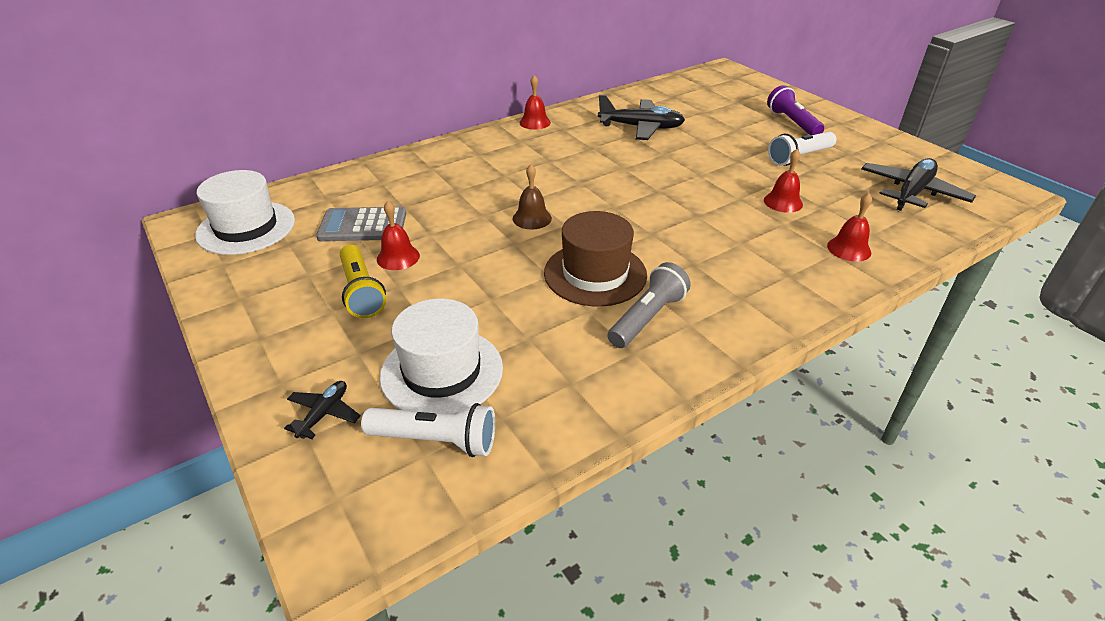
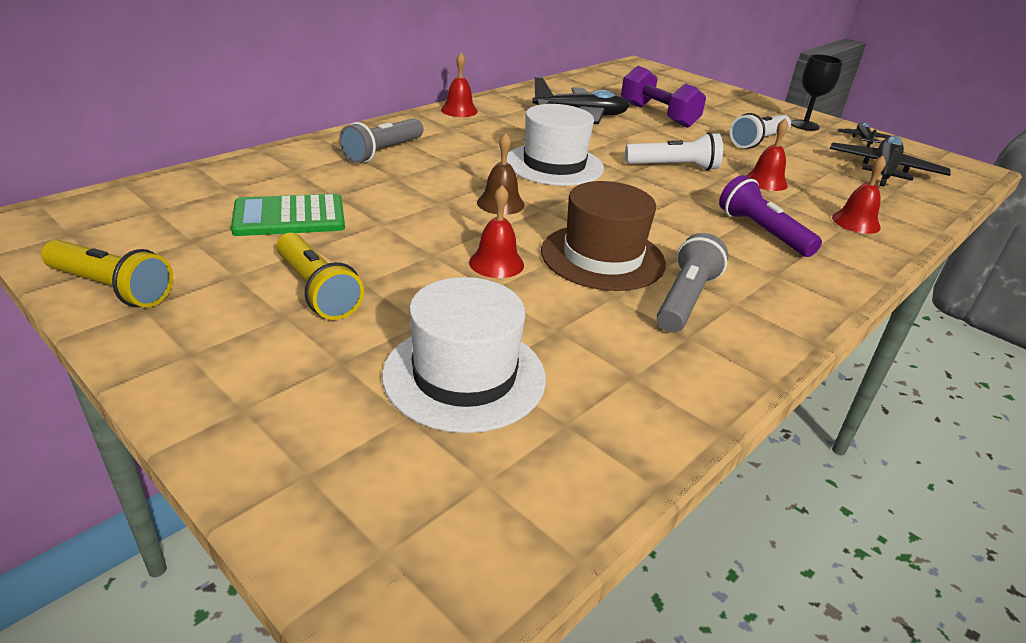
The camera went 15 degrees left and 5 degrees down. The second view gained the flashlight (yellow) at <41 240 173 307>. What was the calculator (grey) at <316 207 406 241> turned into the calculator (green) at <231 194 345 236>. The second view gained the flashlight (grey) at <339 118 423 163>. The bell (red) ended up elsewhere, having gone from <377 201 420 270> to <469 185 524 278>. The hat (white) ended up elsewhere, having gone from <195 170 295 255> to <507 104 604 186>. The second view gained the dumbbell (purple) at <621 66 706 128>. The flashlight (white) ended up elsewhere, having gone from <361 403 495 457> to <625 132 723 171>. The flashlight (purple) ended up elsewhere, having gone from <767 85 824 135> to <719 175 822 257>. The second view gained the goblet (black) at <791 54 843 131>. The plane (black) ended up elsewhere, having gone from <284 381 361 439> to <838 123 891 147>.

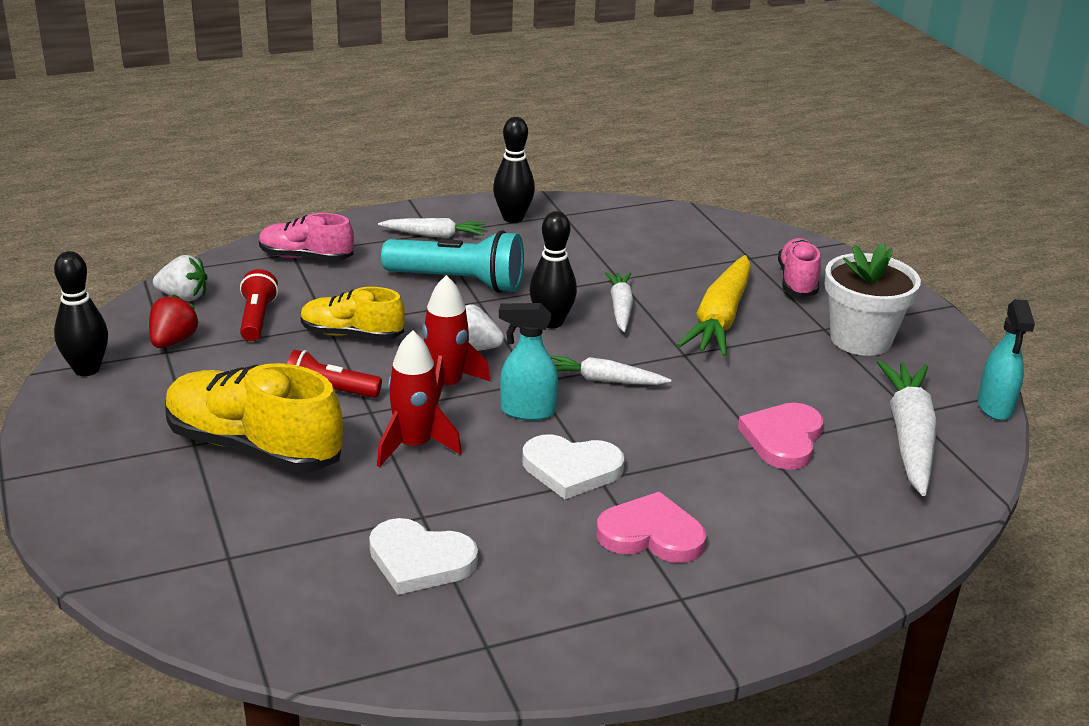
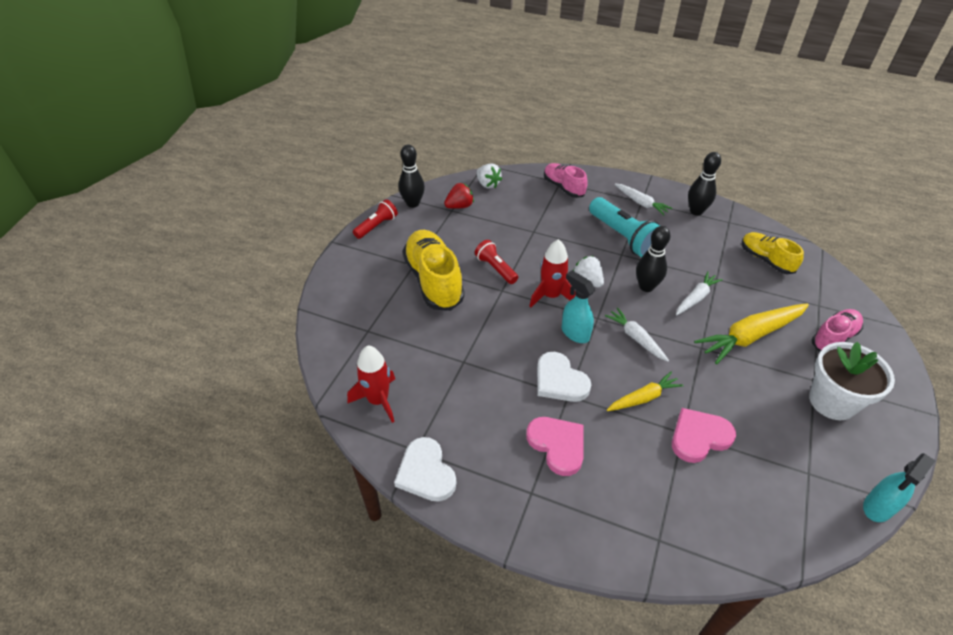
The camera went 45 degrees right and 15 degrees up. The rocket (red) ended up elsewhere, having gone from <377 330 462 467> to <347 346 395 423>. The flashlight (red) ended up elsewhere, having gone from <240 269 278 341> to <353 199 398 239>. The heart (white) ended up elsewhere, having gone from <369 518 478 595> to <394 437 456 502>. The second view gained the carrot (yellow) at <607 372 684 411>. The shoe (yellow) ended up elsewhere, having gone from <300 287 405 340> to <742 232 804 274>. The second view lost the carrot (white) at <877 360 937 496>.

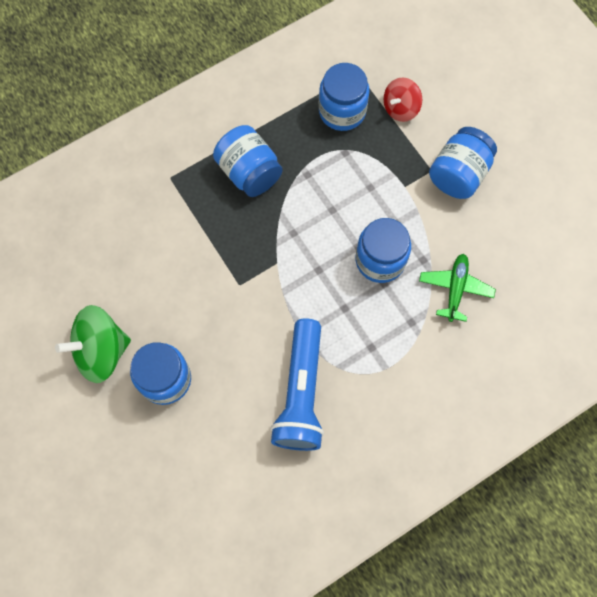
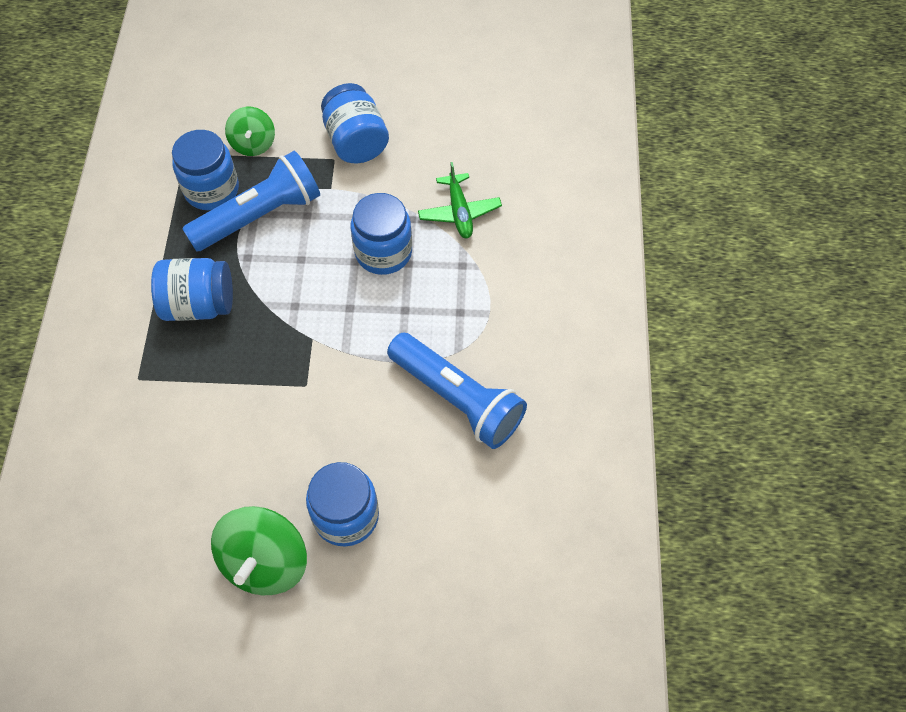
The camera went 55 degrees left and 10 degrees down. The second view gained the flashlight (blue) at <182 151 320 251>. What was the spinning top (red) at <384 77 422 122> turned into the spinning top (green) at <225 107 275 156>. The plane (green) at <419 254 496 322> ended up facing another way, 150 degrees counterclockwise from before.

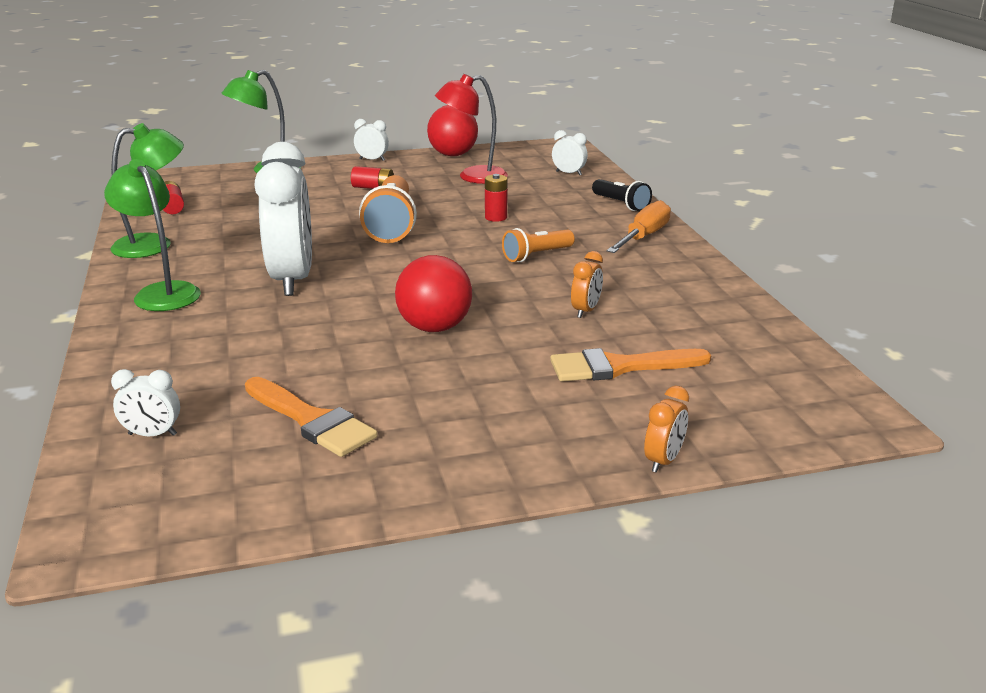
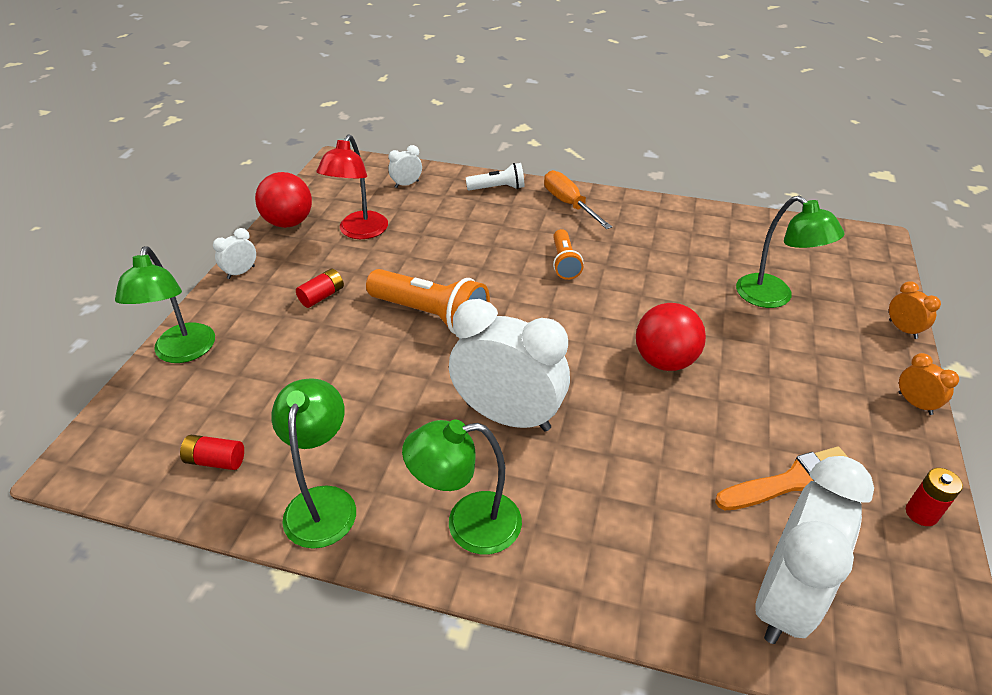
The camera went 60 degrees left and 15 degrees up. What was the flashlight (black) at <592 179 652 211> turned into the flashlight (white) at <466 163 524 190>. Where the brush (orange) stood at <550 348 711 382>, the lamp (green) came to stand at <736 196 844 308>. The size of the clock (white) at <111 369 180 436> changed by a factor of 2.37. The clock (orange) ended up elsewhere, having gone from <571 251 603 318> to <899 353 959 415>. The battery (red) ended up elsewhere, having gone from <485 174 508 222> to <906 468 963 526>.

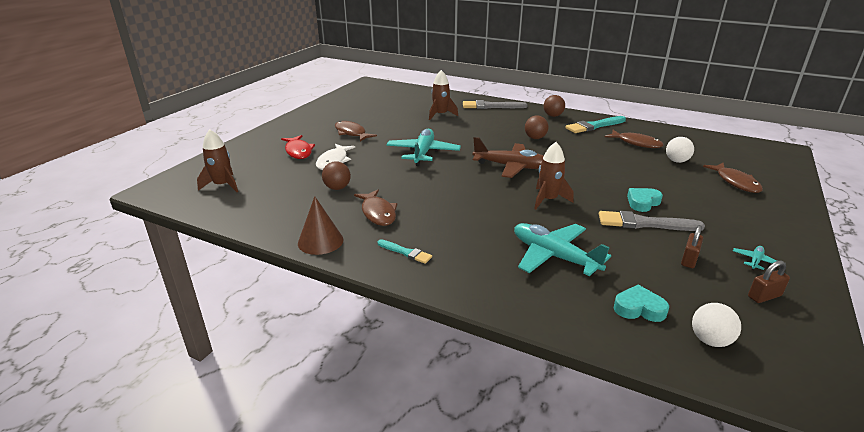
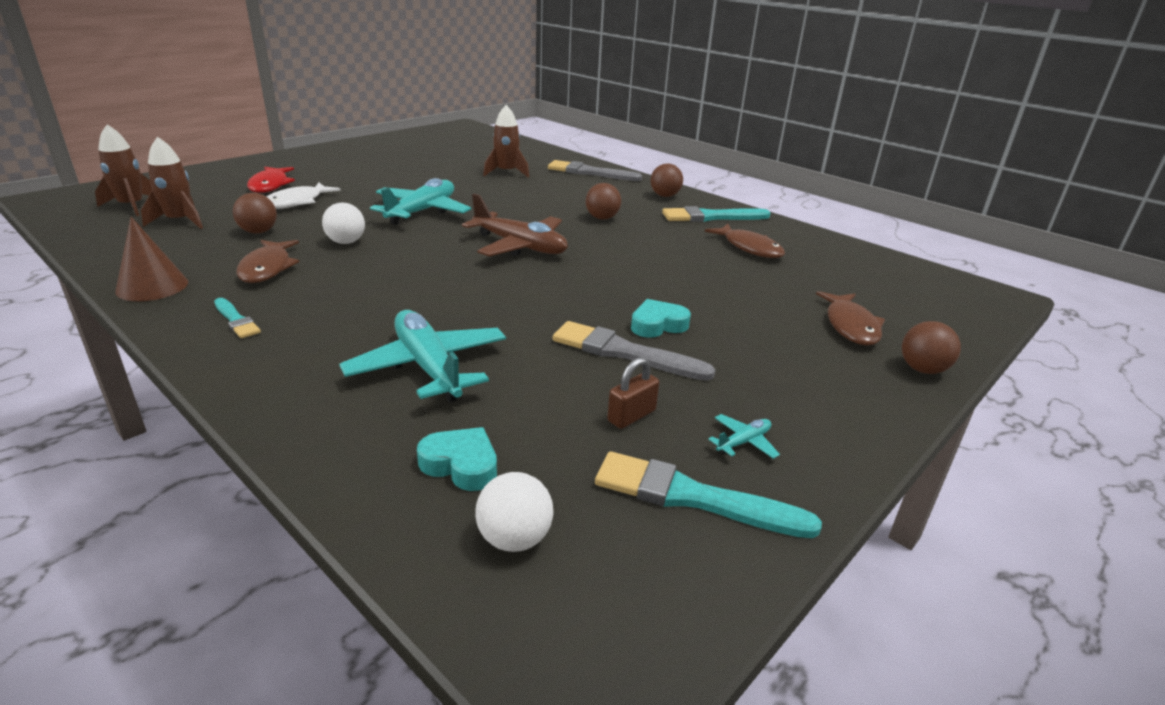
The camera went 15 degrees right and 0 degrees up. The rocket (brown) ended up elsewhere, having gone from <534 142 574 210> to <141 137 203 229>. The ball (white) ended up elsewhere, having gone from <666 137 694 163> to <322 203 365 244>. Where the padlock (brown) stood at <748 261 790 303>, the brush (turquoise) came to stand at <595 451 822 539>. The second view gained the ball (brown) at <902 321 961 374>. The second view lost the fish (brown) at <335 121 377 142>.

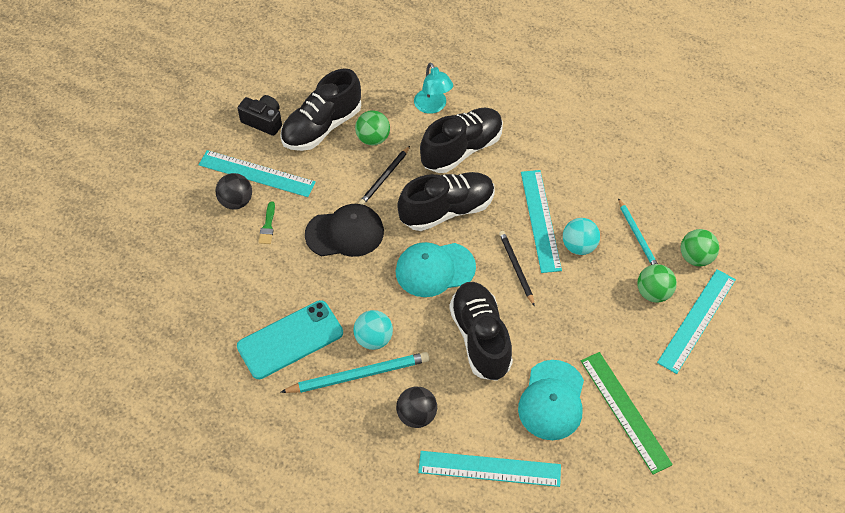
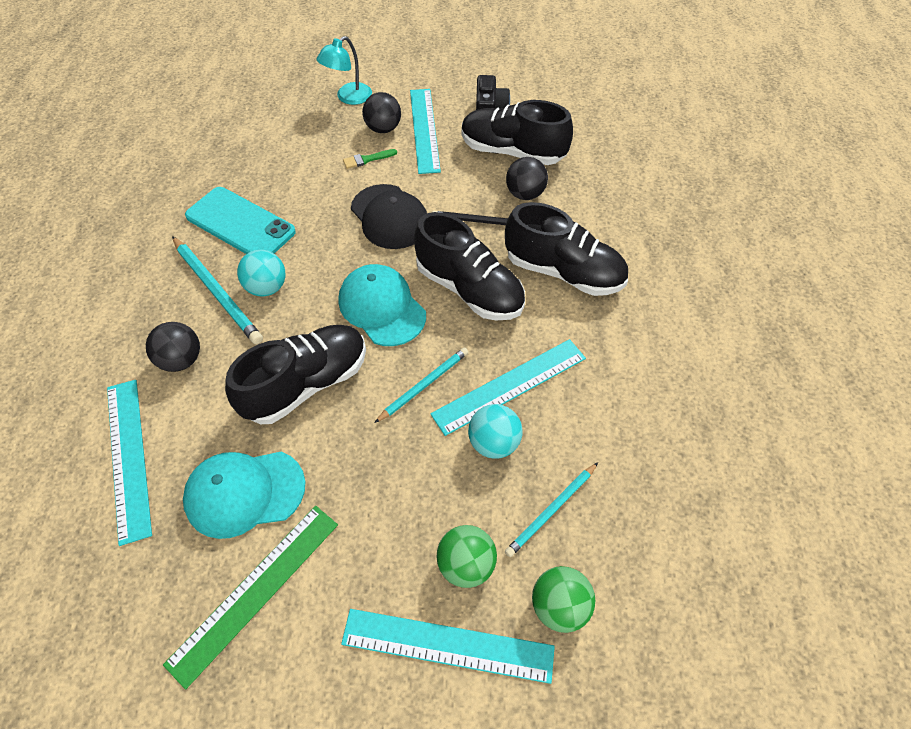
The camera went 65 degrees right and 0 degrees up. The lamp (turquoise) ended up elsewhere, having gone from <414 62 453 114> to <316 36 372 105>. What was the pencil (black) at <499 231 535 306> turned into the pencil (turquoise) at <374 348 468 423>. What was the ball (green) at <355 110 390 145> turned into the ball (black) at <506 157 548 200>.

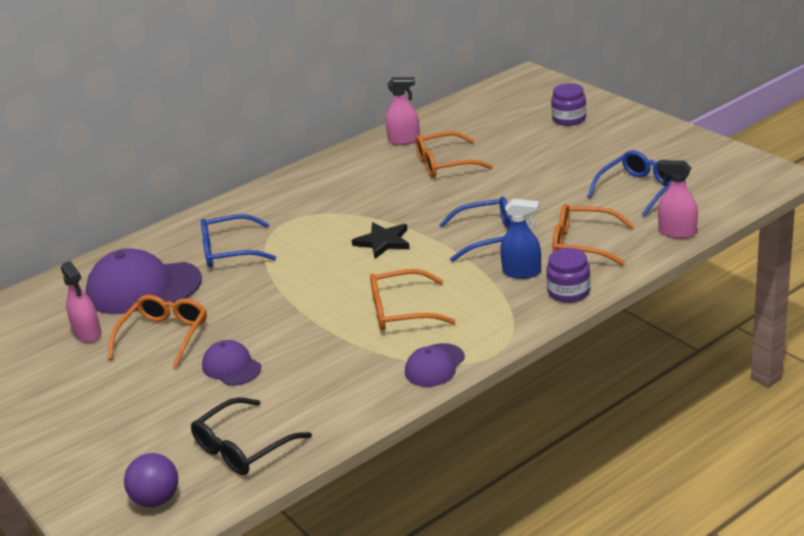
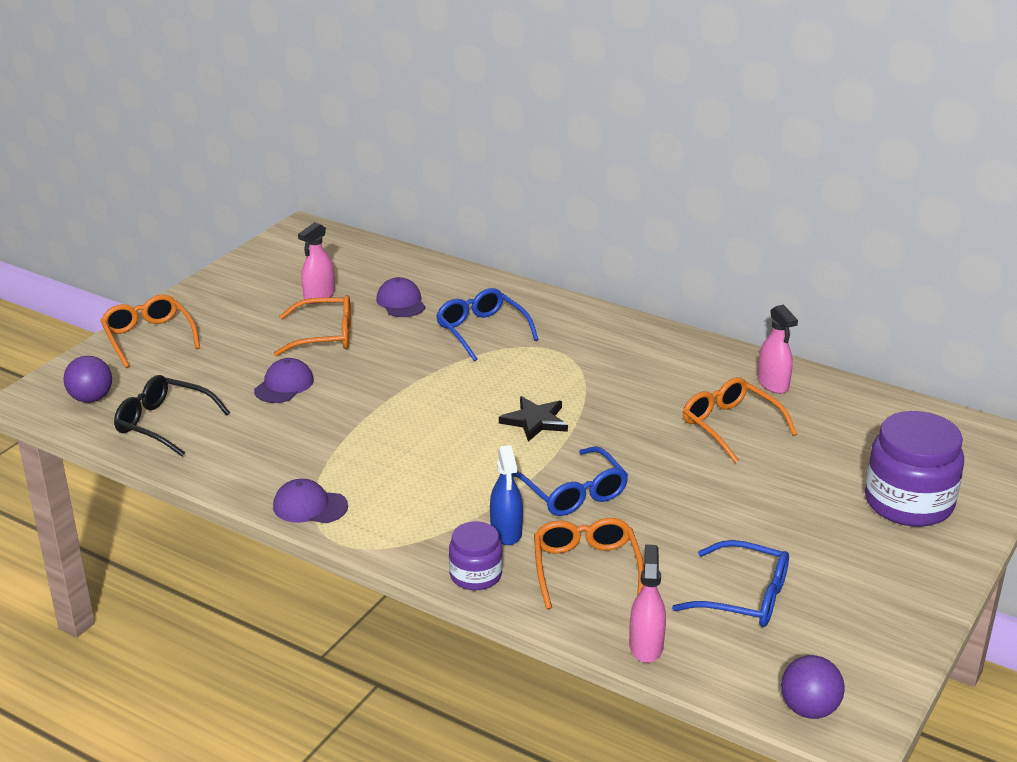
The camera went 65 degrees right and 0 degrees up. The glasses (orange) ended up elsewhere, having gone from <370 269 456 331> to <100 295 200 368>. The size of the cap (purple) at <86 248 202 314> changed by a factor of 0.52. The second view gained the ball (purple) at <781 655 845 719>. The size of the jar (purple) at <551 83 586 126> changed by a factor of 1.80.

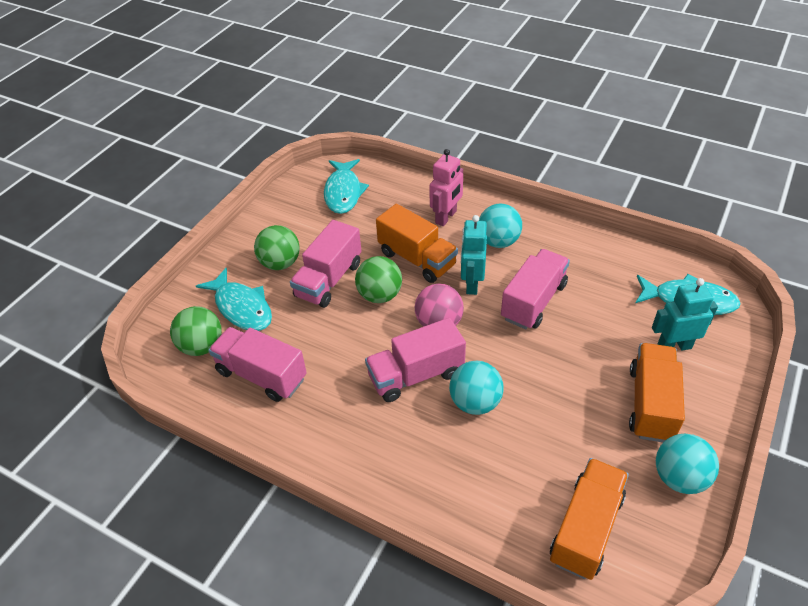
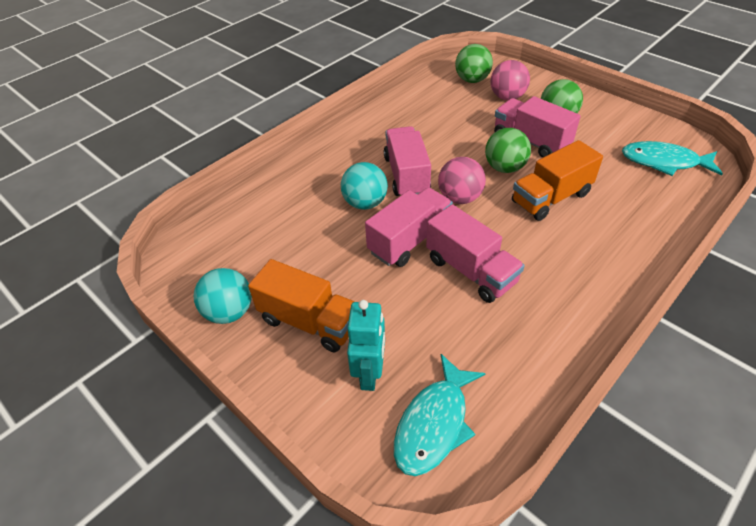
The camera went 105 degrees right and 0 degrees up. The truck (pink) ended up elsewhere, having gone from <208 327 307 402> to <365 187 453 267>. Where the fish (turquoise) stood at <196 268 272 331>, the ball (pink) came to stand at <490 60 530 100>. The second view lost the robot (pink) at <429 149 463 226>. The second view lost the robot (turquoise) at <461 215 487 295>. The second view lost the ball (turquoise) at <479 204 522 248>. The second view lost the truck (orange) at <550 458 629 580>.

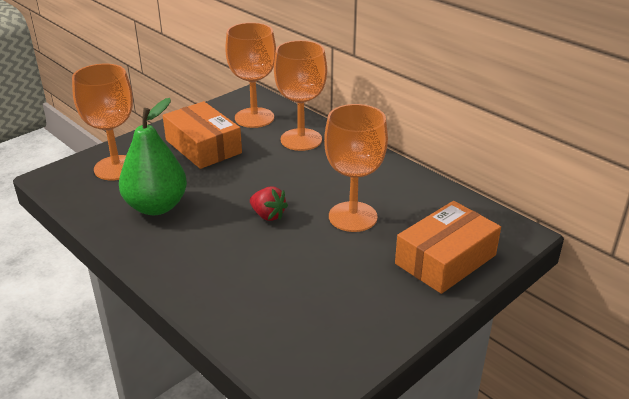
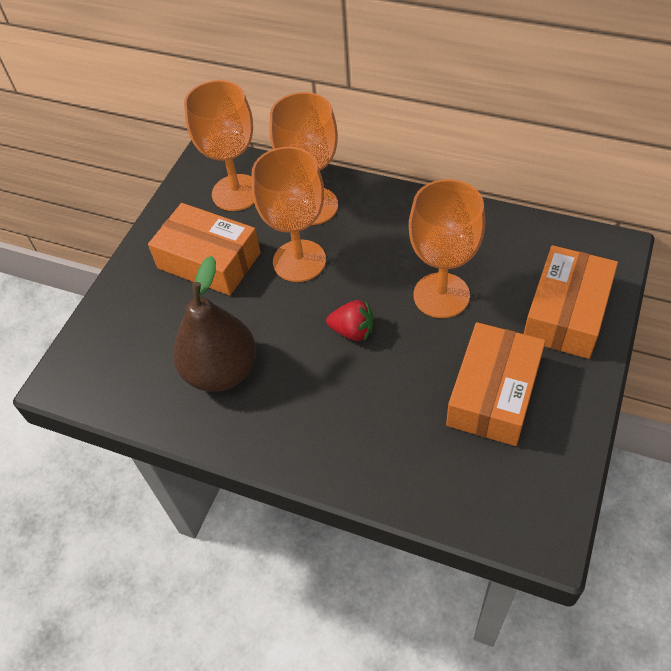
The camera went 20 degrees left and 20 degrees up. What was the pear (green) at <119 98 187 215> turned into the pear (brown) at <173 256 256 392>. The goblet (orange) ended up elsewhere, having gone from <72 64 133 180> to <252 147 326 282>. The second view gained the box (orange) at <446 322 546 446>.

